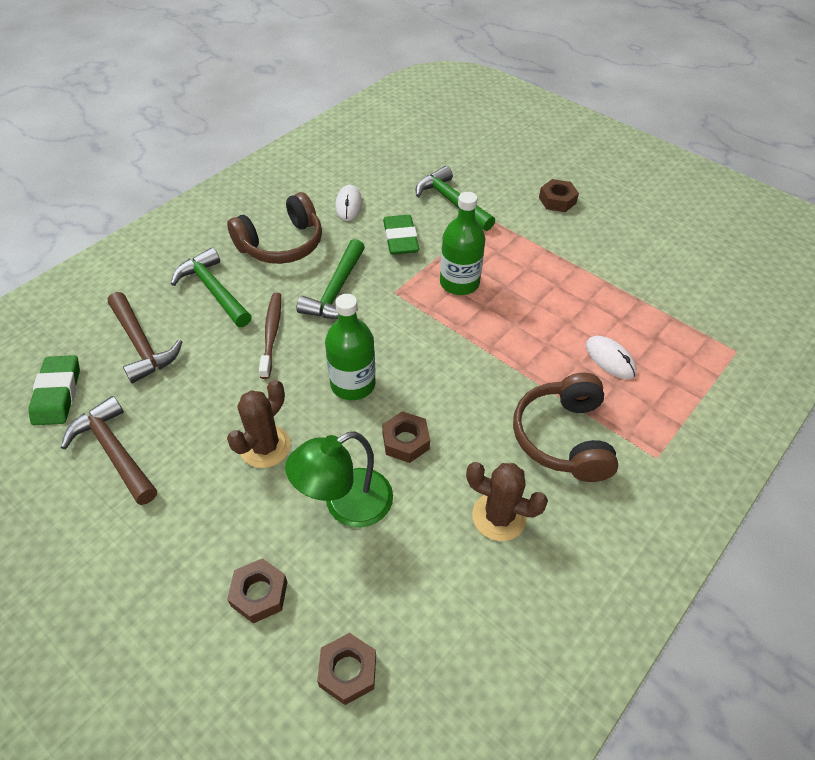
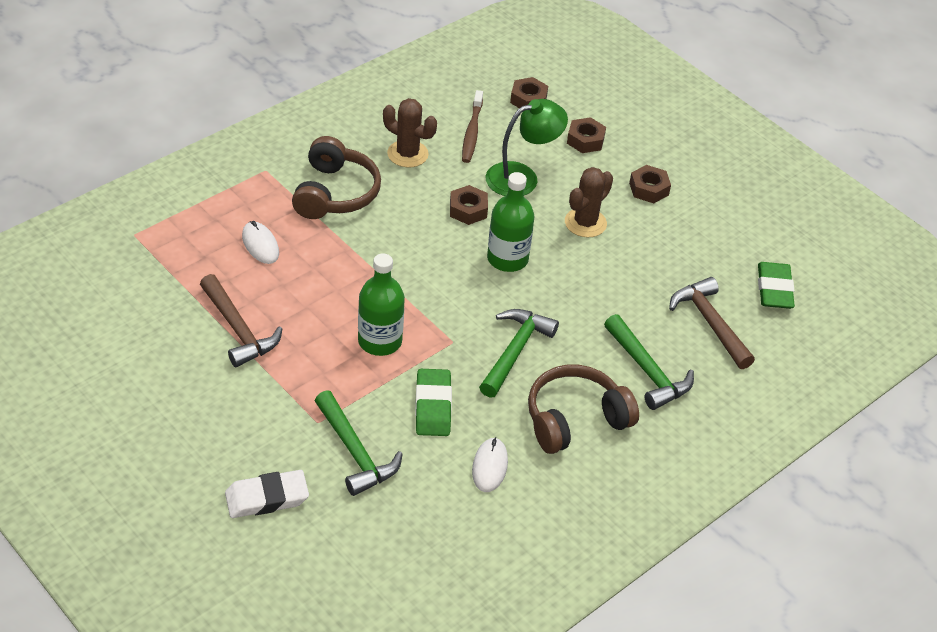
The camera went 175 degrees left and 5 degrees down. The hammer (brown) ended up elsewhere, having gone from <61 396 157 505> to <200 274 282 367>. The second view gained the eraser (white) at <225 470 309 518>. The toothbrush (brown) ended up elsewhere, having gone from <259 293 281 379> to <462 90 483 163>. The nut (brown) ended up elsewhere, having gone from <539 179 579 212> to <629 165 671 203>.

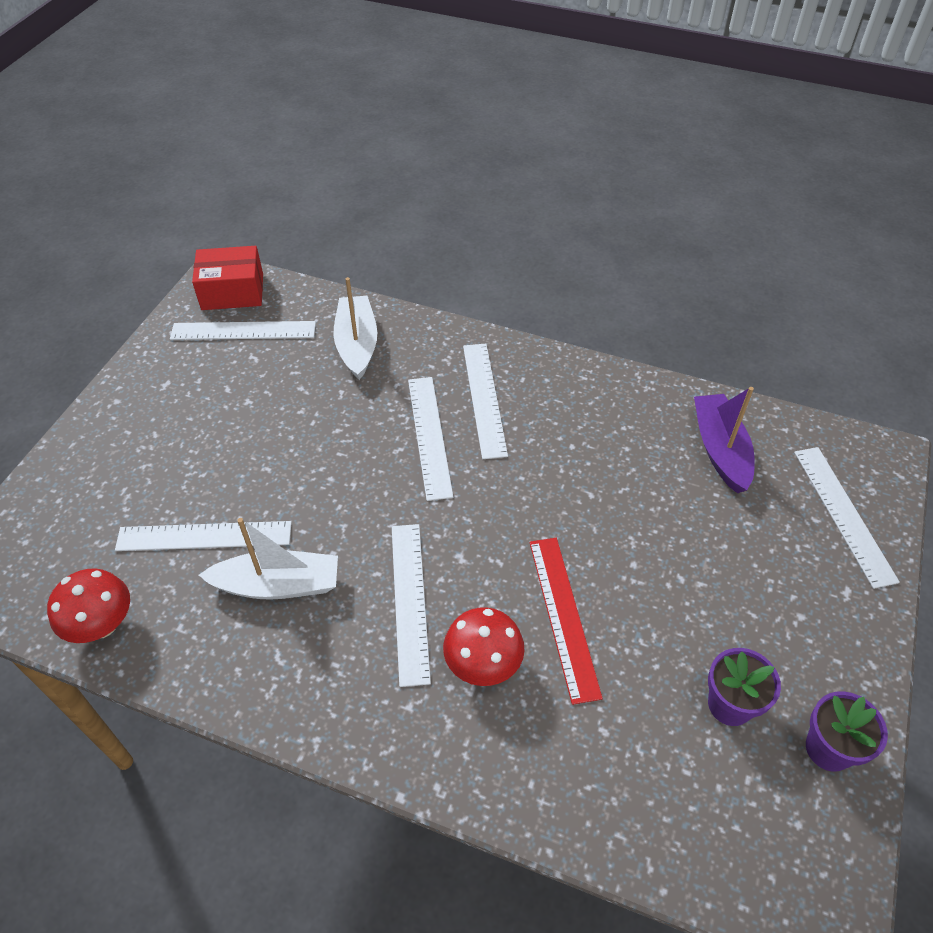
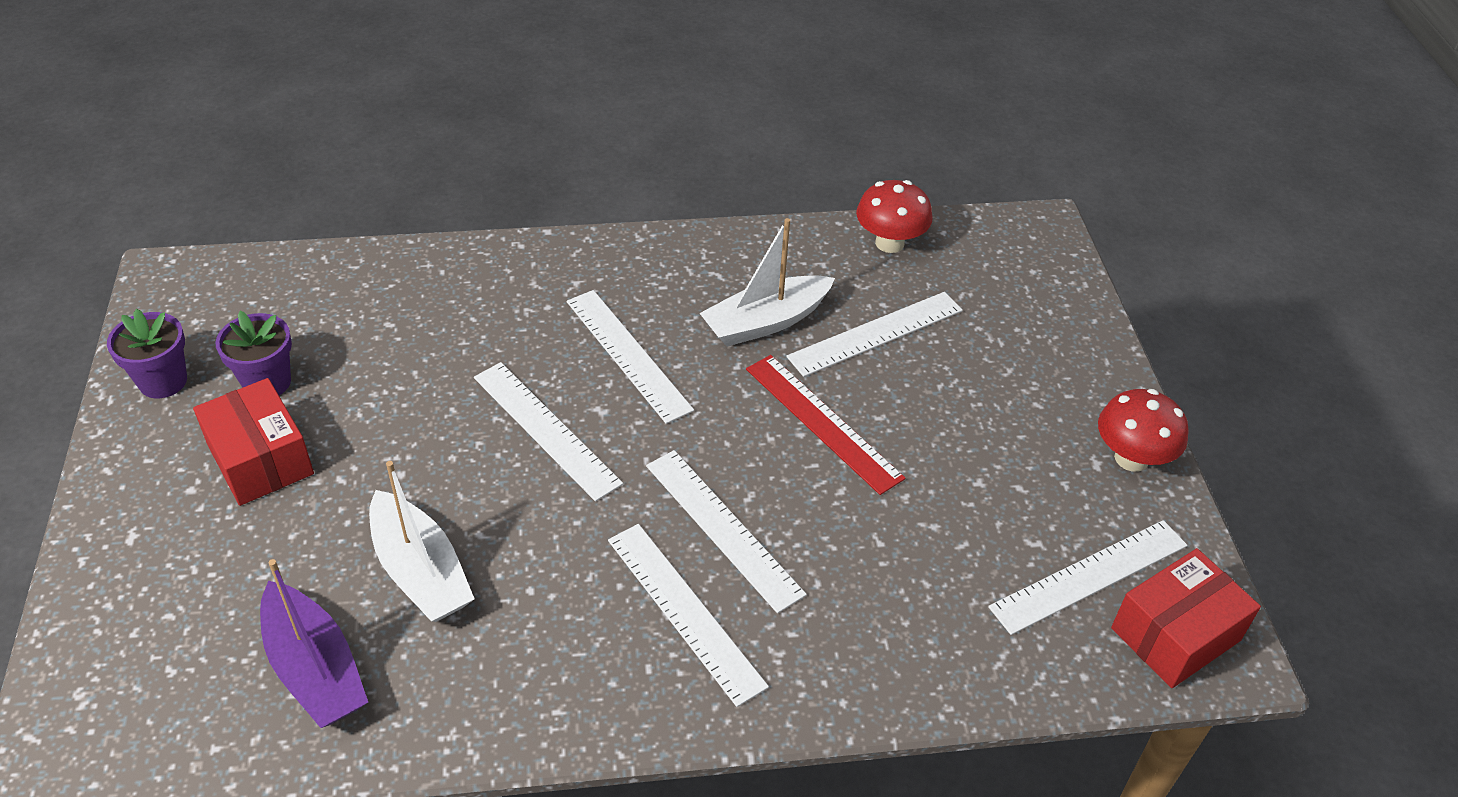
The camera went 150 degrees right and 5 degrees down. The second view gained the box (red) at <193 378 314 506>. The boat (white) ended up elsewhere, having gone from <333 277 377 380> to <369 461 475 622>. The ruler (white) ended up elsewhere, having gone from <794 447 900 589> to <474 362 623 501>. The ruler (red) ended up elsewhere, having gone from <530 538 603 705> to <746 355 906 495>. The mushroom (red) ended up elsewhere, having gone from <443 607 525 686> to <1098 389 1189 472>.

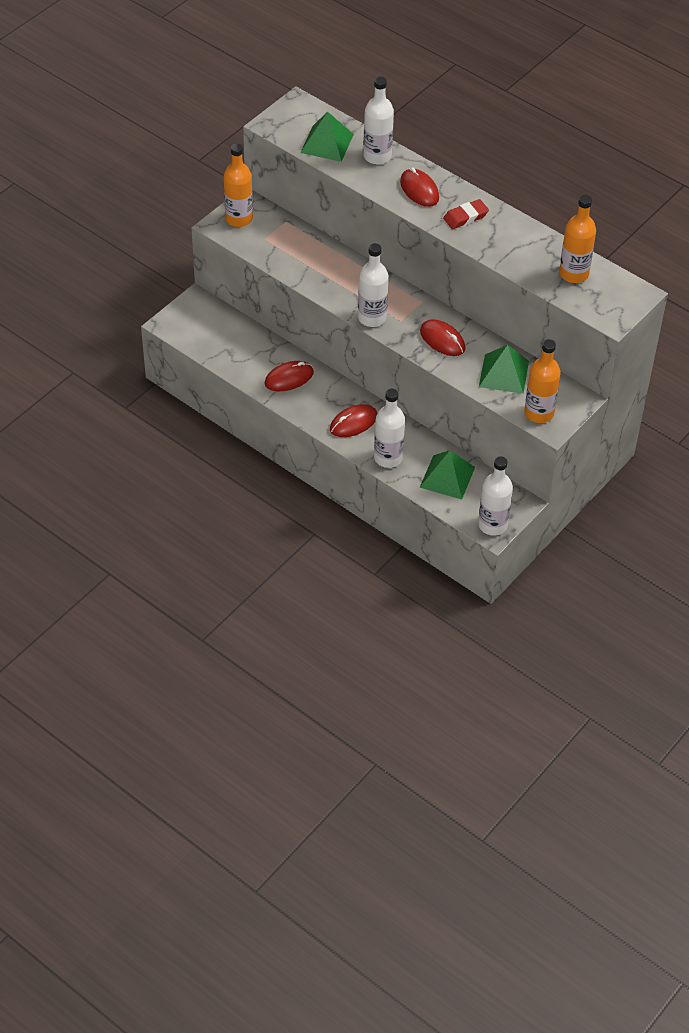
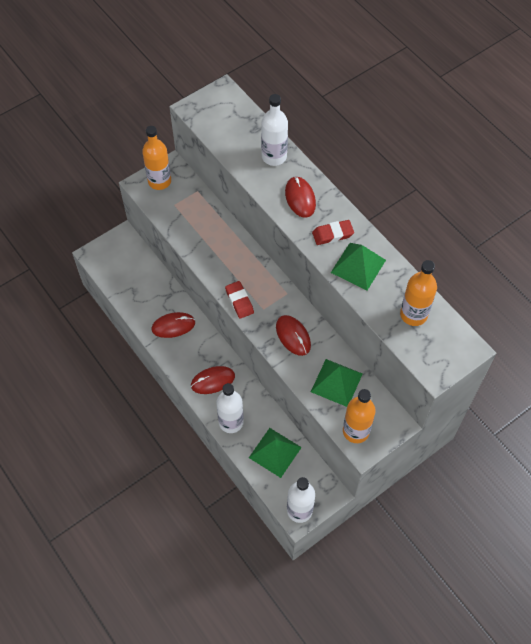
The camera went 15 degrees right and 10 degrees up. Where the bottle (white) stood at <358 243 389 327>, the eraser (red) came to stand at <225 281 254 319>. The pyramid (green) ended up elsewhere, having gone from <300 112 354 162> to <331 243 386 290>.

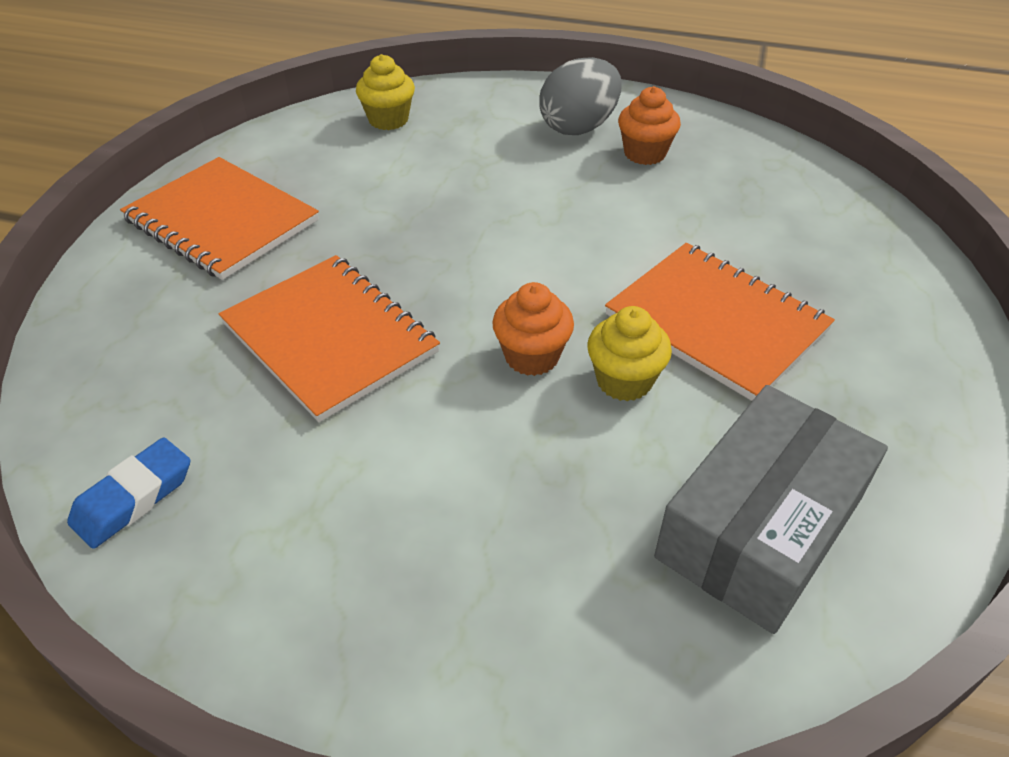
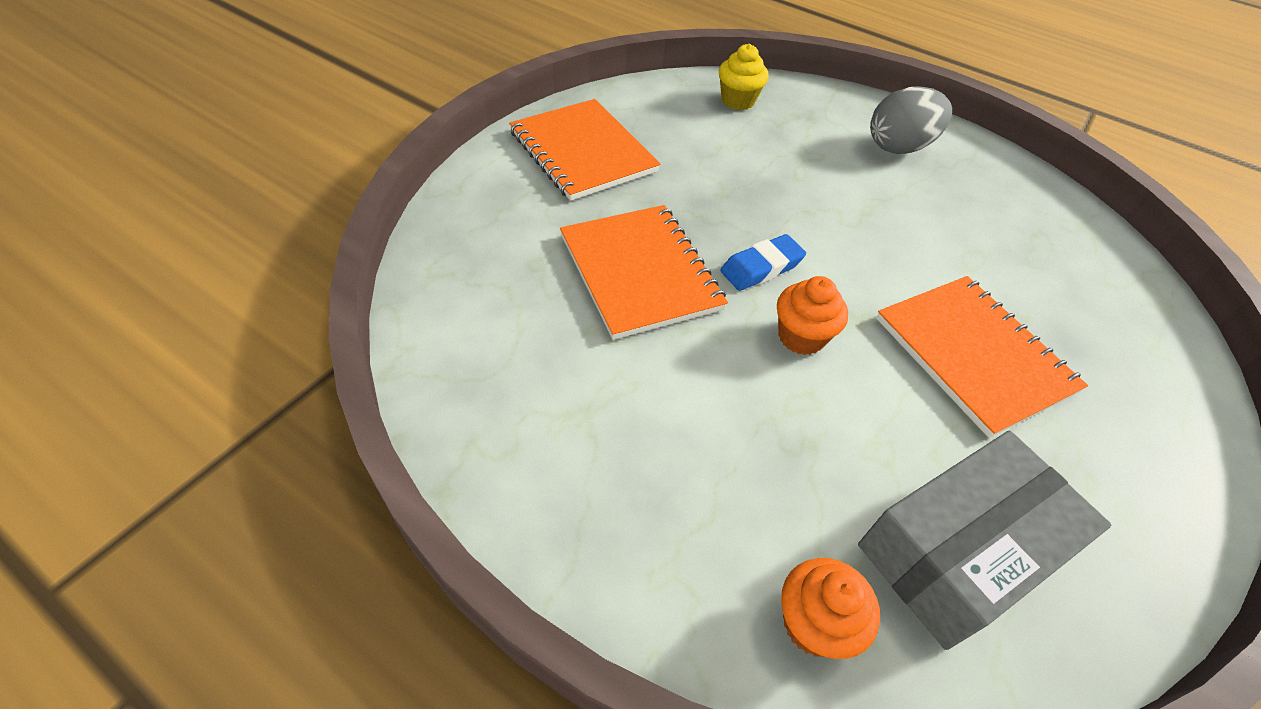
The camera went 15 degrees right and 5 degrees up. The eraser (blue) ended up elsewhere, having gone from <67 437 190 549> to <720 234 806 291>. The cupcake (orange) ended up elsewhere, having gone from <618 86 681 165> to <781 558 880 659>. The second view lost the cupcake (yellow) at <587 306 672 401>.

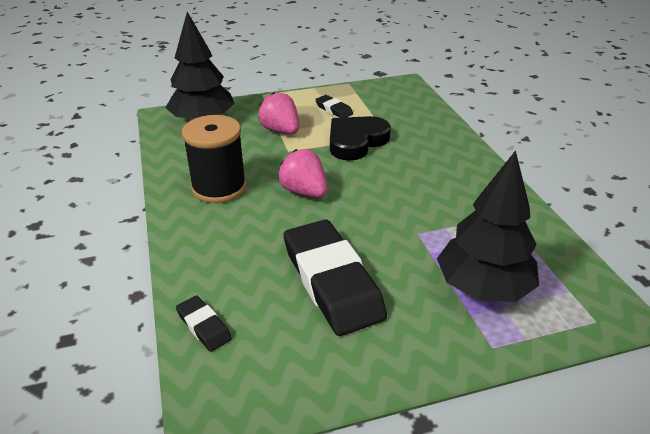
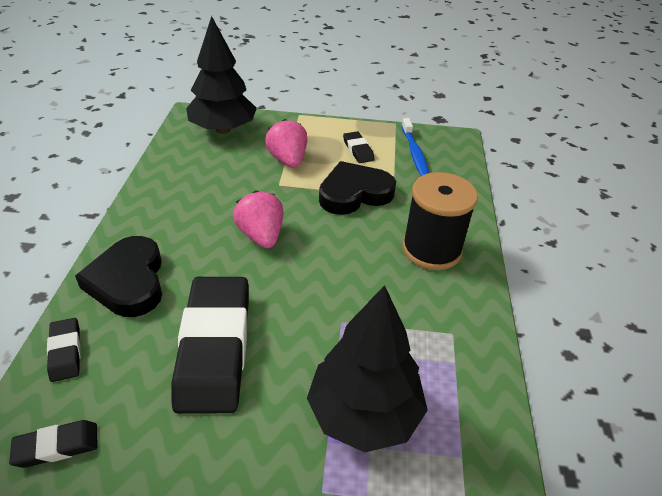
The camera went 20 degrees right and 5 degrees up. The second view gained the eraser (black) at <9 420 98 468>. The second view gained the heart (black) at <75 236 162 317>. The second view gained the toothbrush (blue) at <402 118 429 176>. The spool (black) ended up elsewhere, having gone from <182 115 246 203> to <402 172 478 270>.

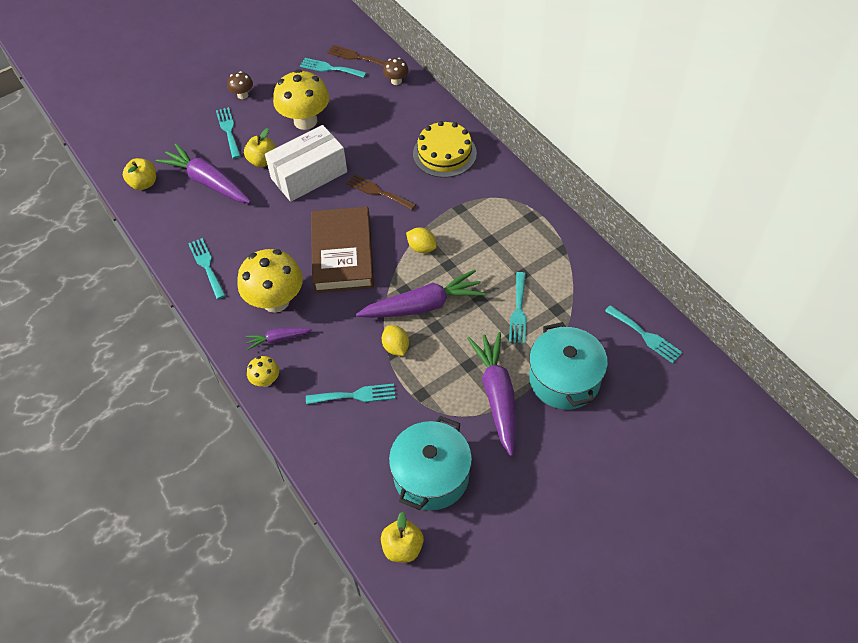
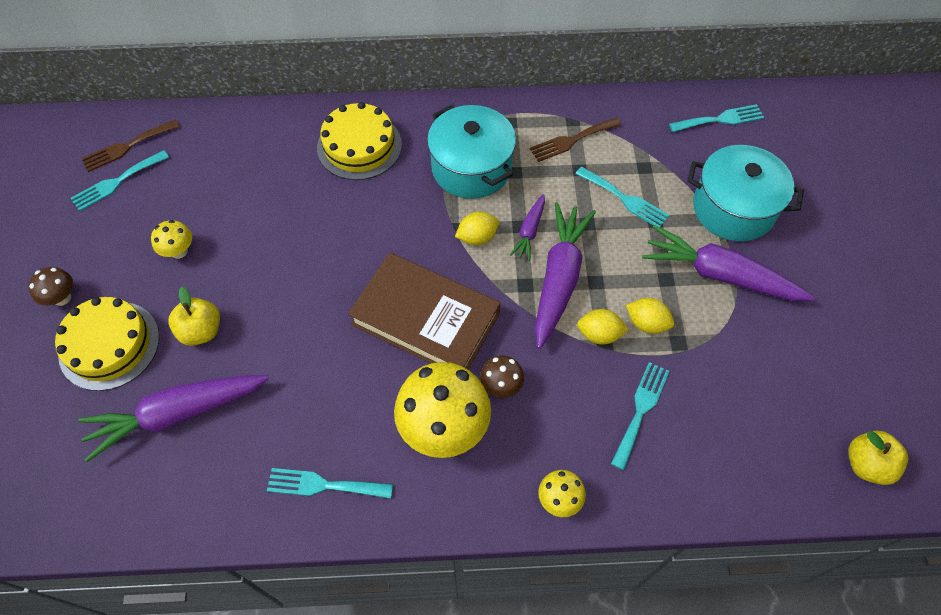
The camera went 60 degrees left and 5 degrees up. Where the fork (turquoise) stood at <216 107 241 159>, the cake (yellow) came to stand at <55 297 159 391>. The size of the mushroom (yellow) at <273 69 329 130> changed by a factor of 0.48. The pot (turquoise) ended up elsewhere, having gone from <389 416 472 510> to <427 105 516 199>. The mushroom (brown) ended up elsewhere, having gone from <383 58 409 85> to <480 355 524 398>. The carrot (purple) ended up elsewhere, having gone from <246 328 312 350> to <510 194 545 261>. The fork (brown) ended up elsewhere, having gone from <346 174 416 210> to <530 117 622 162>. The second view gained the lemon (yellow) at <626 298 674 334>. The second view lost the apple (yellow) at <123 158 156 190>. The second view lost the box (white) at <265 125 347 202>.

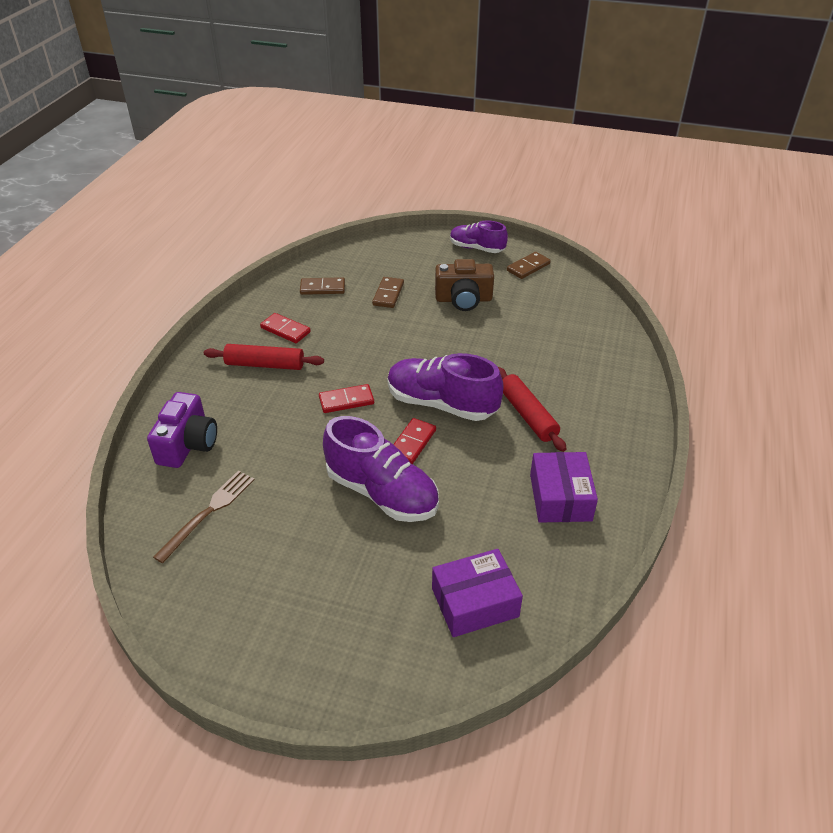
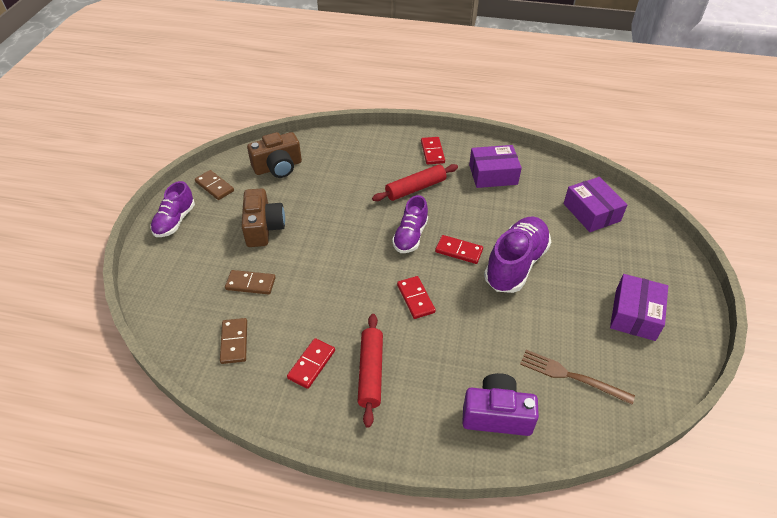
The camera went 95 degrees left and 5 degrees up. The second view gained the camera (brown) at <247 132 302 178>. The size of the shoe (purple) at <388 353 504 421> changed by a factor of 0.63. The second view gained the domino (red) at <421 137 445 165>. The second view gained the box (purple) at <610 274 668 341>.

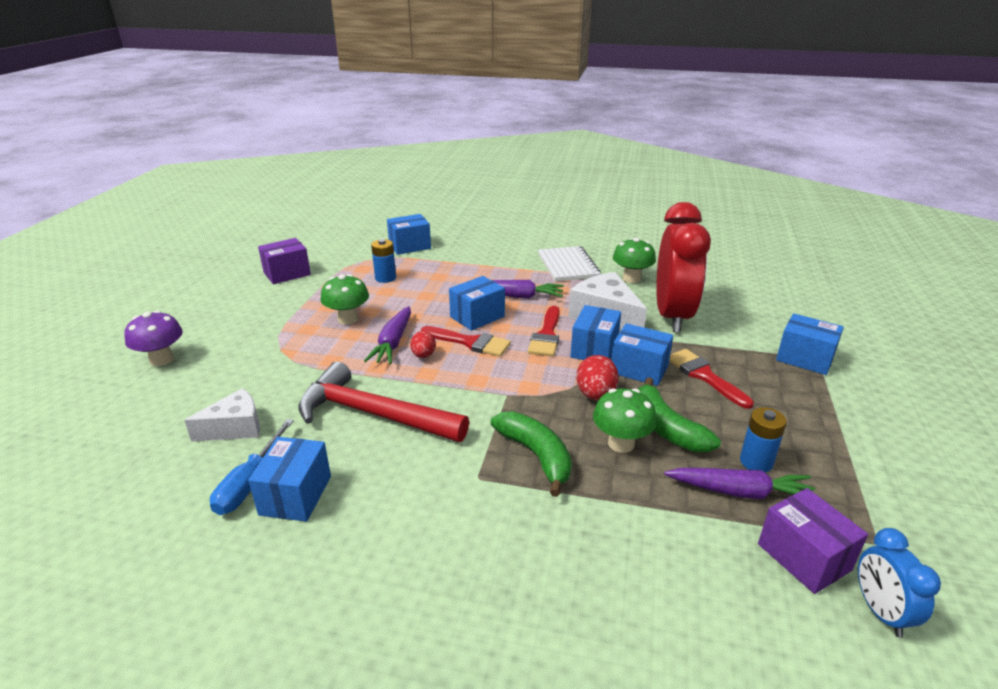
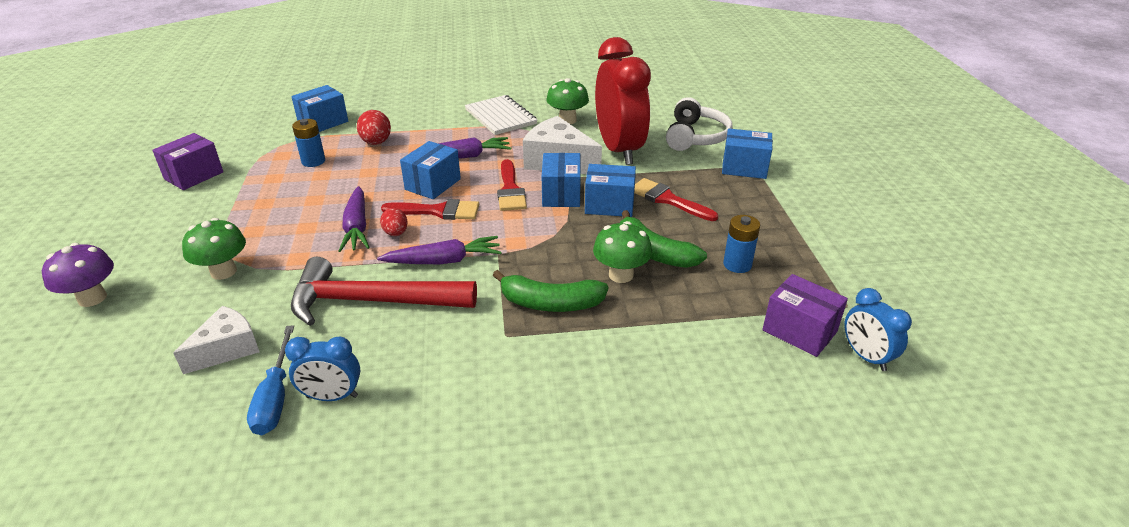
The camera went 20 degrees left and 5 degrees up. The mushroom (green) ended up elsewhere, having gone from <321 274 369 325> to <182 218 246 280>. Where the box (blue) stood at <248 437 331 522>, the clock (blue) came to stand at <285 337 360 401>. The egg (red) ended up elsewhere, having gone from <577 355 619 400> to <357 110 391 145>. The carrot (purple) ended up elsewhere, having gone from <664 468 815 500> to <377 236 502 264>. The banana (green) at <491 411 572 497> ended up facing another way, 150 degrees clockwise from before. The second view gained the headphones (white) at <666 97 733 151>.

